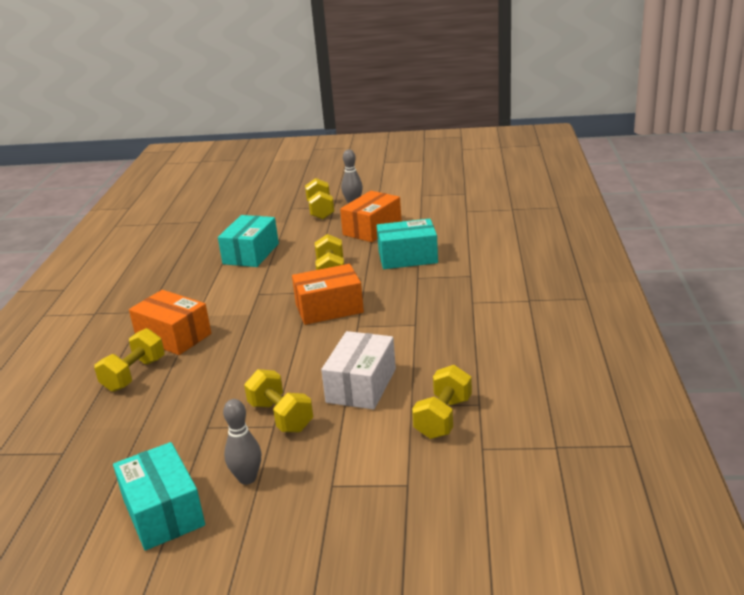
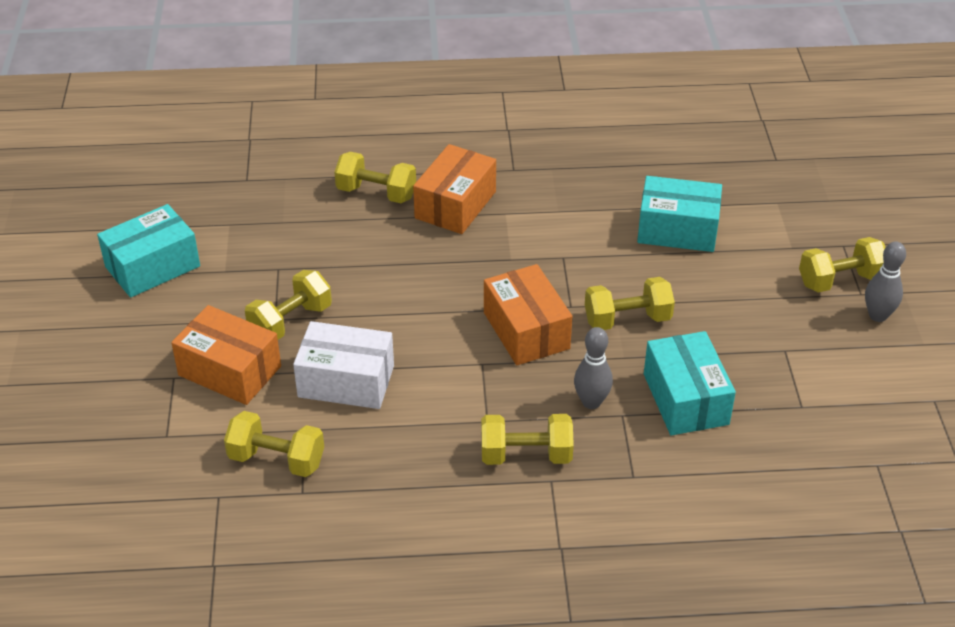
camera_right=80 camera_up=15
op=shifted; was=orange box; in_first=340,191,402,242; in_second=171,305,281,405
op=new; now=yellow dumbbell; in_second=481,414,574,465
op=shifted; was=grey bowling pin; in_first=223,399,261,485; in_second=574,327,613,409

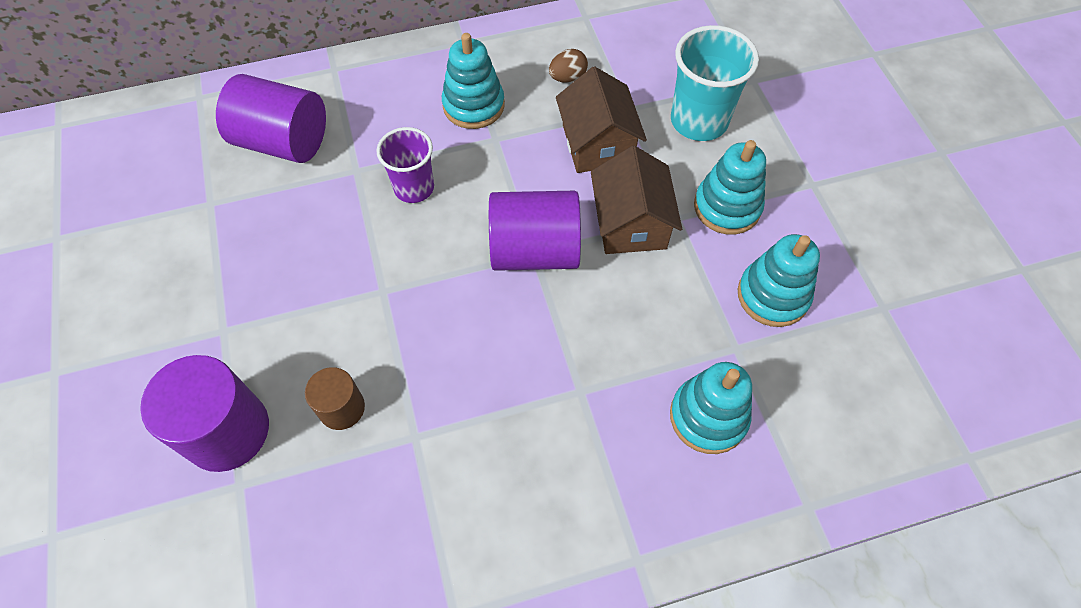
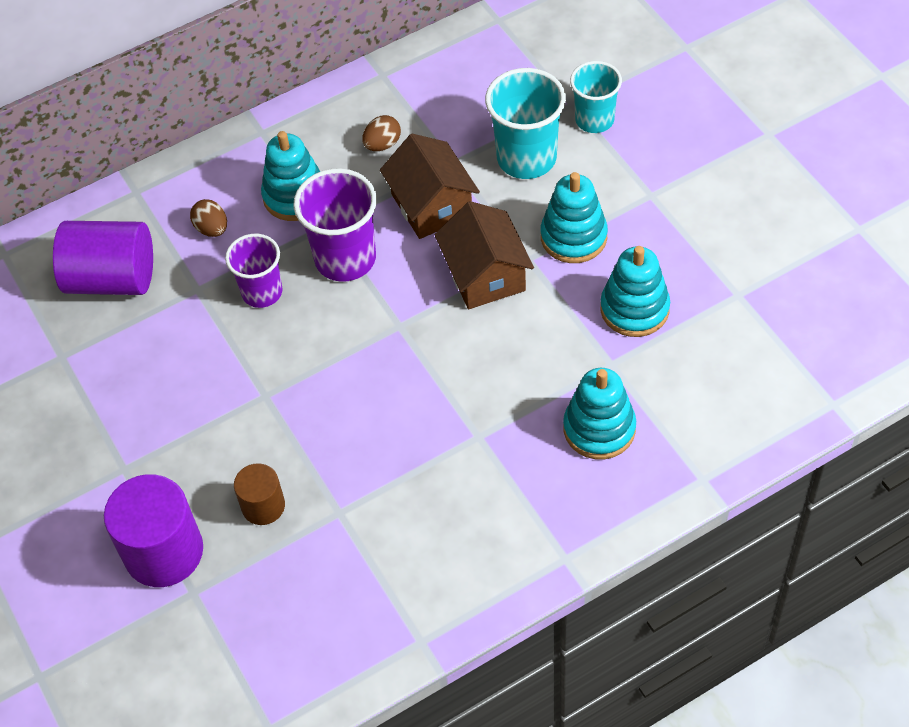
camera_right=-10 camera_up=-5
op=new; now=brown egg; in_second=190,199,227,237
op=new; now=purple cup; in_second=293,168,377,282
op=new; now=turquoise cup; in_second=570,61,622,133
op=gone; was=purple cylinder; in_first=489,191,581,271

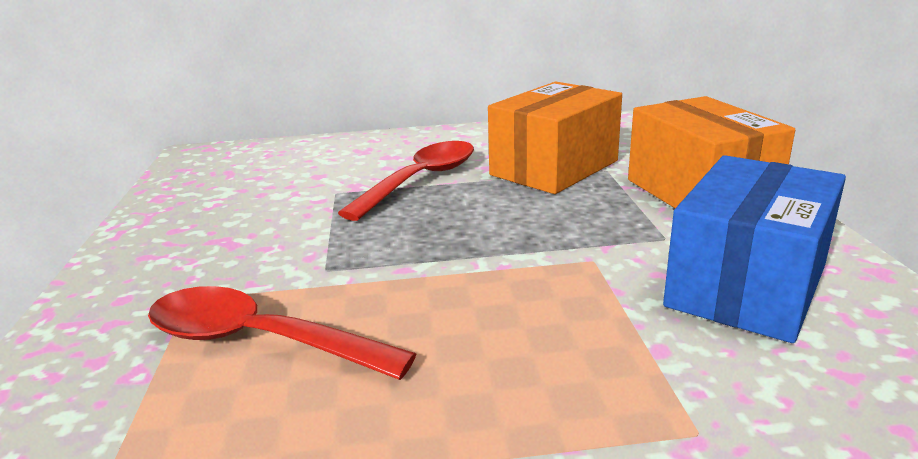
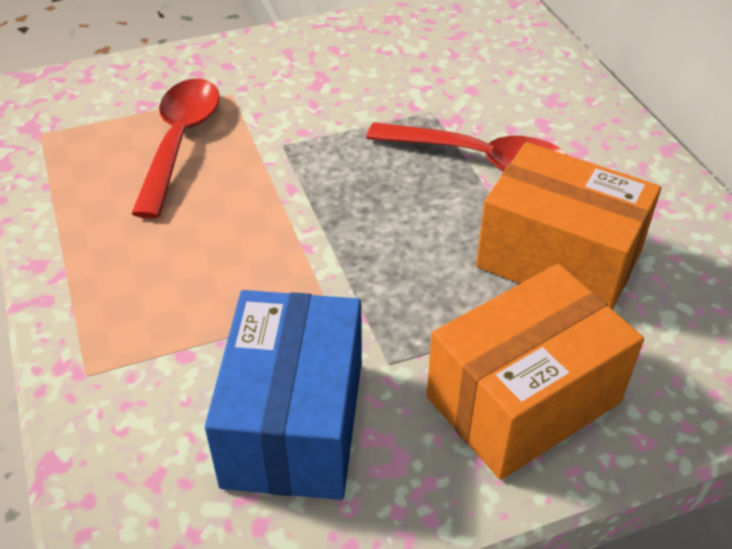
camera_right=75 camera_up=20
op=rotated; was=blue box; in_first=663,155,846,343; in_second=205,290,361,500; clockwise=75

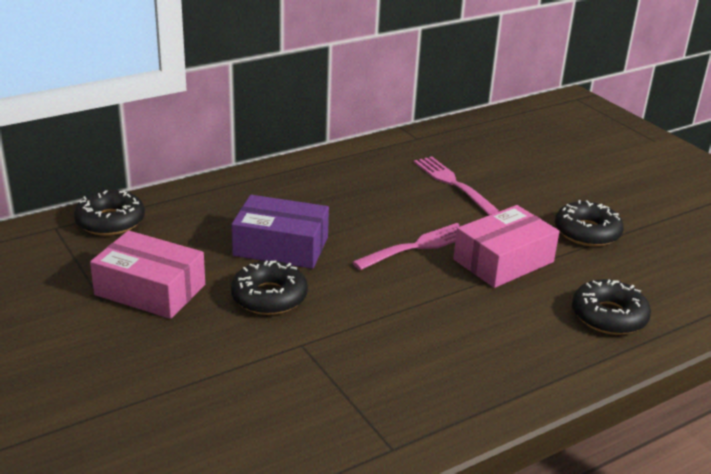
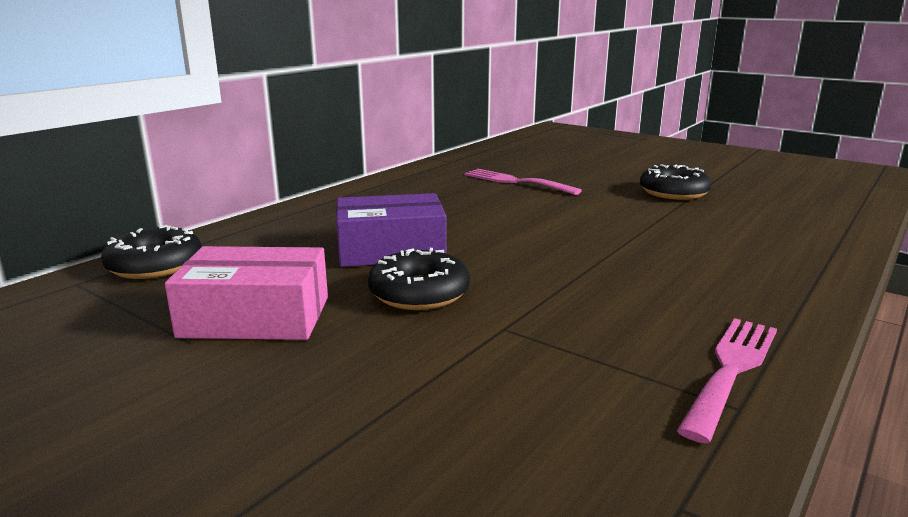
camera_right=-20 camera_up=-10
op=shifted; was=pink fork; in_first=352,223,460,270; in_second=677,318,777,444
op=gone; was=pink box; in_first=453,205,560,288
op=gone; was=black donut; in_first=572,279,651,335

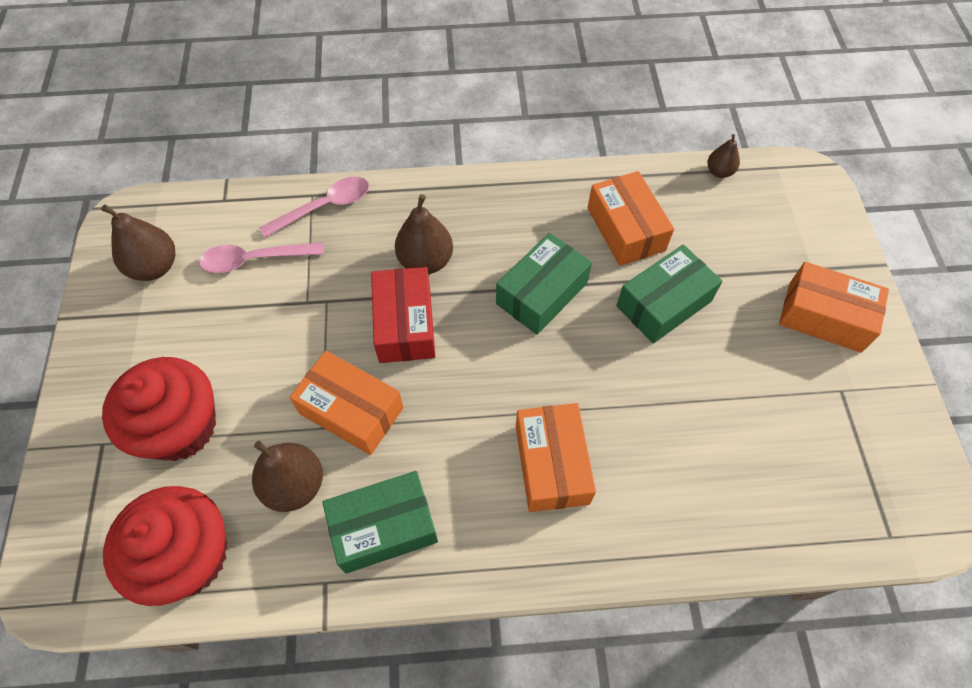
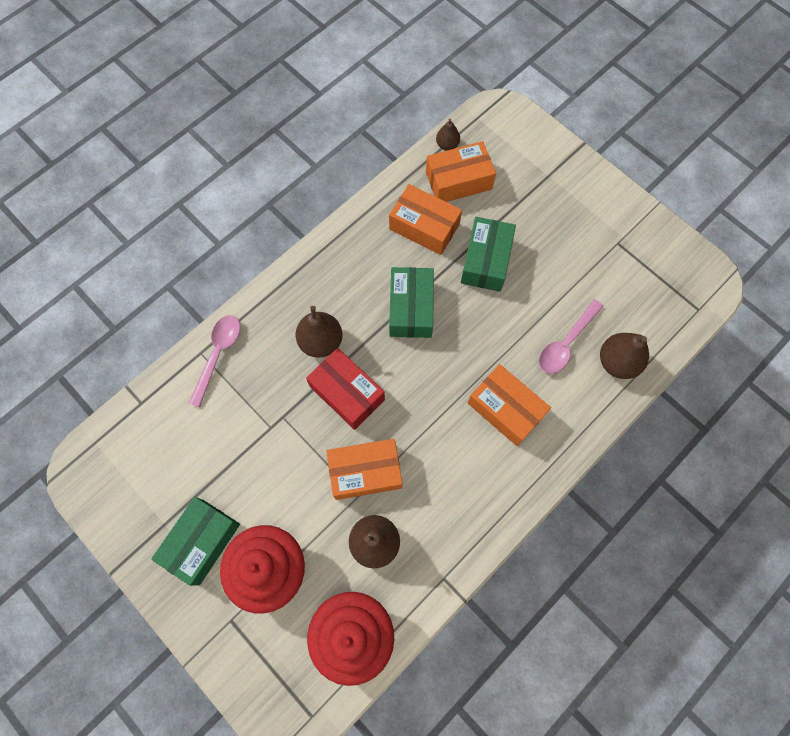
camera_right=-40 camera_up=10
op=shifted; was=green box; in_first=322,471,438,574; in_second=151,497,240,586
op=shifted; was=orange box; in_first=779,262,889,353; in_second=426,141,496,202
op=shifted; was=pink spoon; in_first=199,242,324,273; in_second=539,299,604,374
op=shifted; was=brown pear; in_first=101,205,175,281; in_second=600,333,649,379

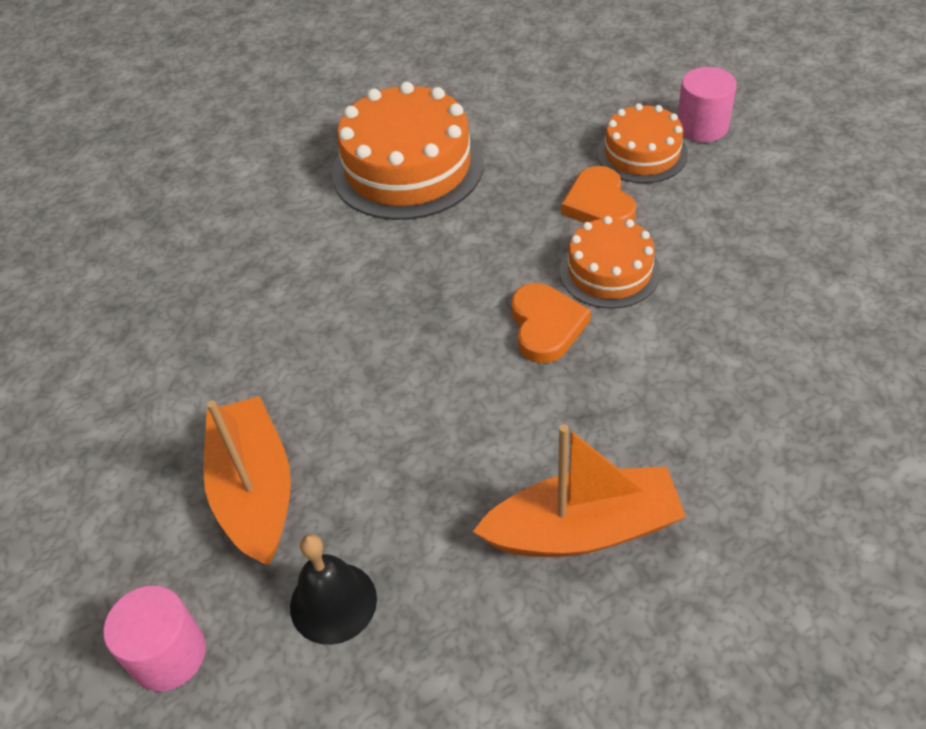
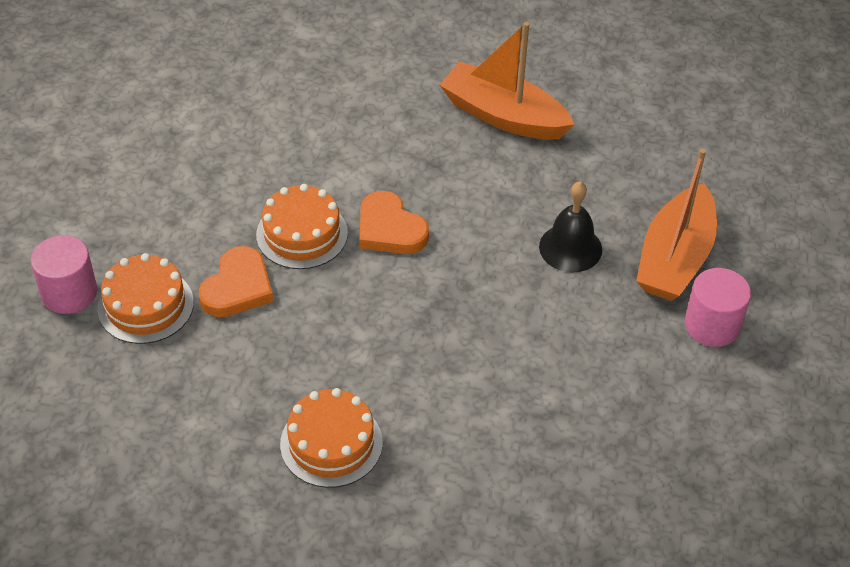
camera_right=-145 camera_up=0
op=scaled; was=orange cake; in_first=332,82,484,220; in_second=280,388,383,488; ratio=0.58
op=rotated; was=orange heart; in_first=511,283,591,363; in_second=359,191,429,254; clockwise=-75
op=shifted; was=black bell; in_first=290,534,377,645; in_second=539,181,602,272
op=shifted; was=pink cylinder; in_first=103,585,206,692; in_second=685,268,751,347

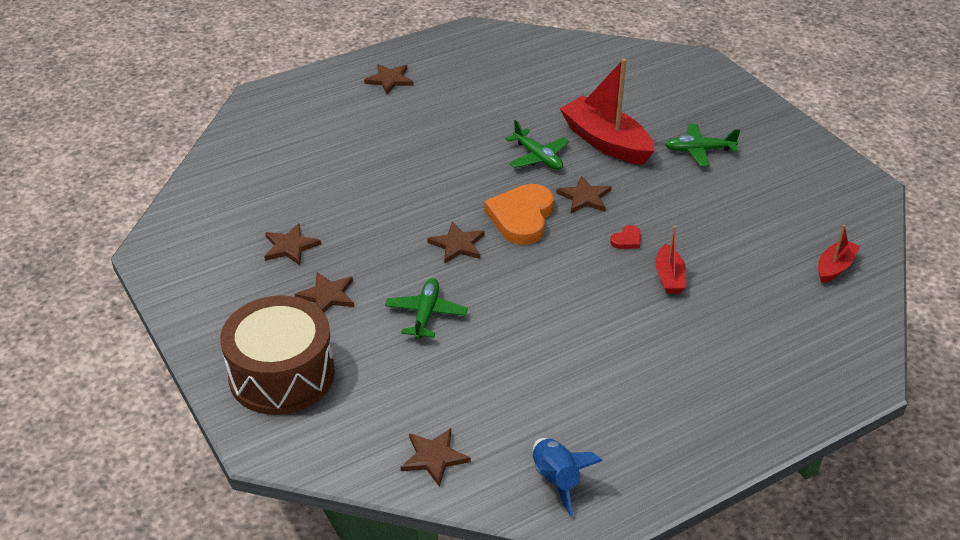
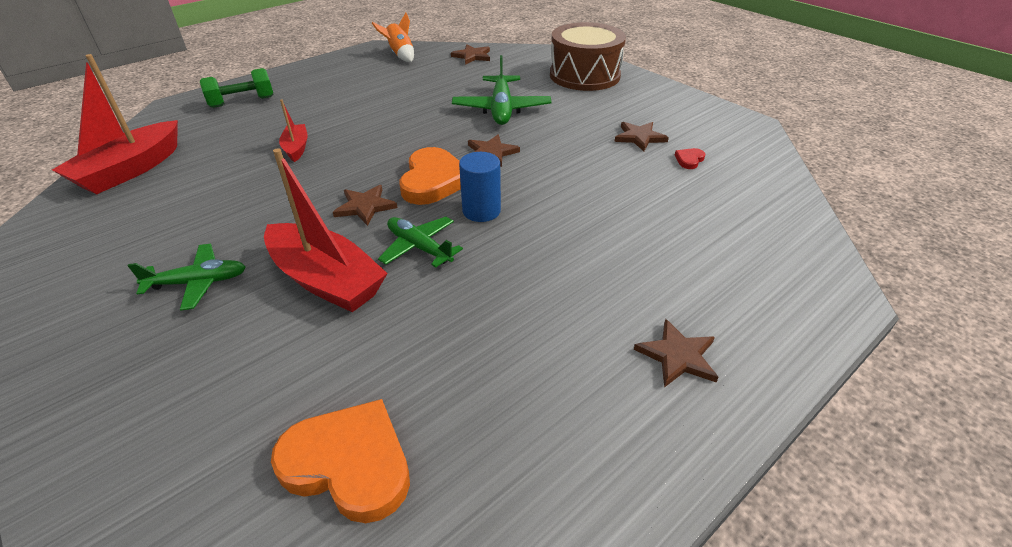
camera_right=170 camera_up=0
op=scaled; was=red boat; in_first=818,225,860,283; in_second=52,54,178,194; ratio=1.93
op=new; now=green dumbbell; in_second=200,68,273,108
op=new; now=orange heart; in_second=271,399,410,523
op=repainted; was=blue rocket; now=orange rocket; in_first=533,438,603,516; in_second=372,13,414,62
op=scaled; was=green plane; in_first=385,278,468,340; in_second=452,55,552,125; ratio=1.52
op=new; now=blue cylinder; in_second=459,152,501,222
op=shifted; was=red heart; in_first=610,225,641,249; in_second=675,148,705,169
op=gone; was=brown star; in_first=295,272,354,312

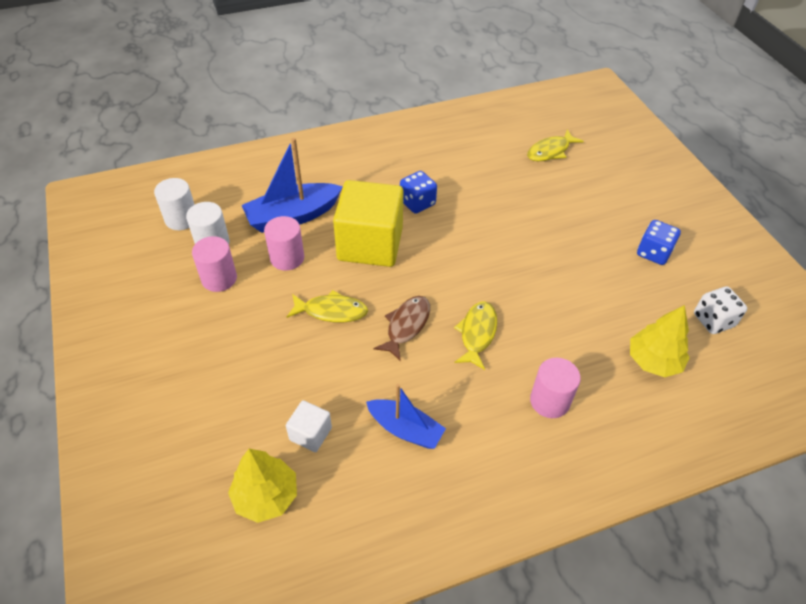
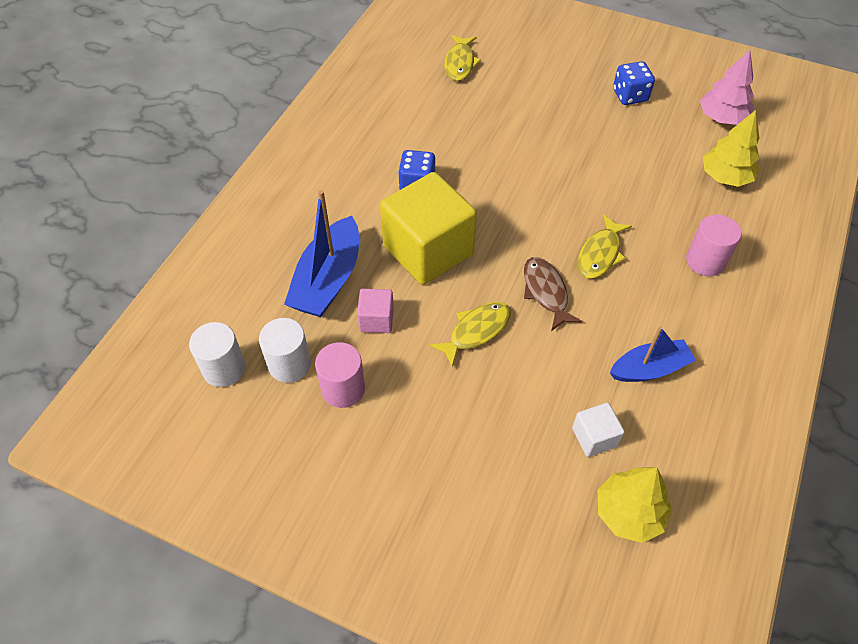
camera_right=-45 camera_up=5
op=swapped; was=pink cylinder; now=pink cube; in_first=264,216,304,271; in_second=357,289,394,333
op=rotated; was=yellow fish; in_first=454,302,497,370; in_second=578,214,632,279; clockwise=-120
op=swapped; was=white dice; now=pink tree; in_first=694,287,747,334; in_second=700,50,754,125

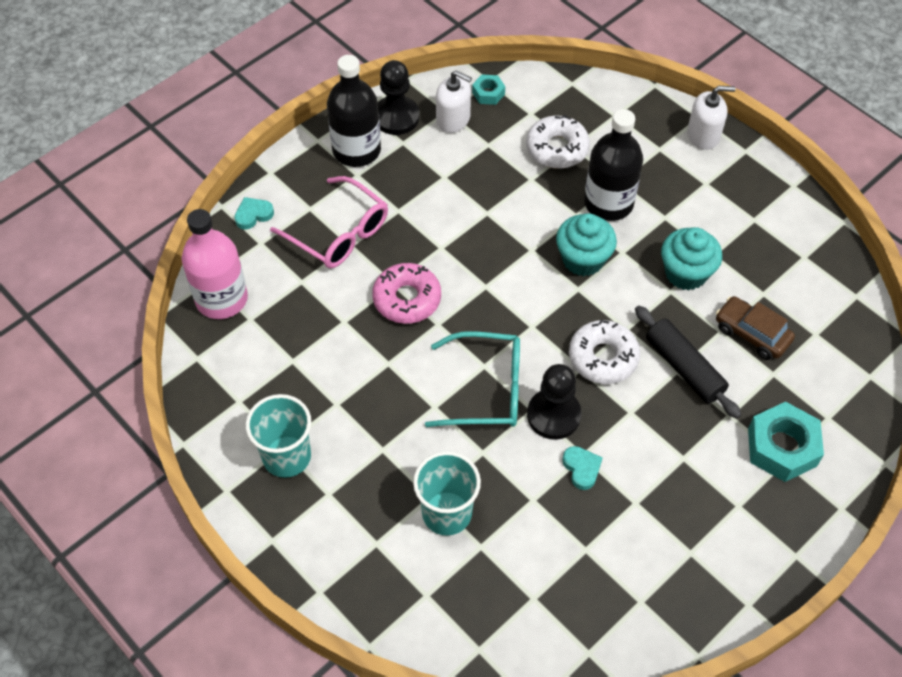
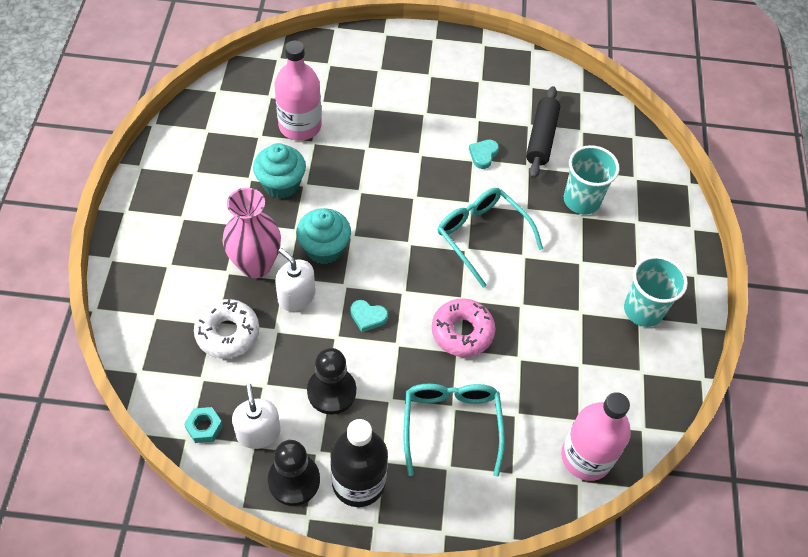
camera_right=-135 camera_up=0
op=swapped; was=black bottle; now=pink vase; in_first=584,109,643,221; in_second=222,188,281,278
op=swapped; was=brown car; now=pink bottle; in_first=716,296,795,360; in_second=275,41,321,141
op=shifted; was=white soap dispenser; in_first=687,86,736,150; in_second=275,248,315,311
op=shifted; was=black pawn; in_first=527,364,581,440; in_second=307,348,356,414
op=shifted; was=turquoise heart; in_first=234,197,274,230; in_second=350,300,388,332
op=repainted; was=pink glasses; now=turquoise glasses; in_first=270,176,388,268; in_second=404,384,505,477
op=shifted; was=black rolling pin; in_first=635,306,741,419; in_second=526,86,560,179
op=gone; was=white donut; in_first=569,319,640,384
op=gone; was=turquoise nut; in_first=748,402,824,482

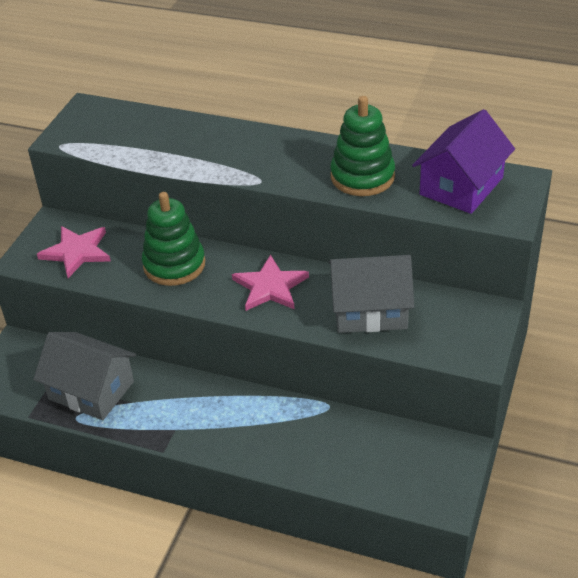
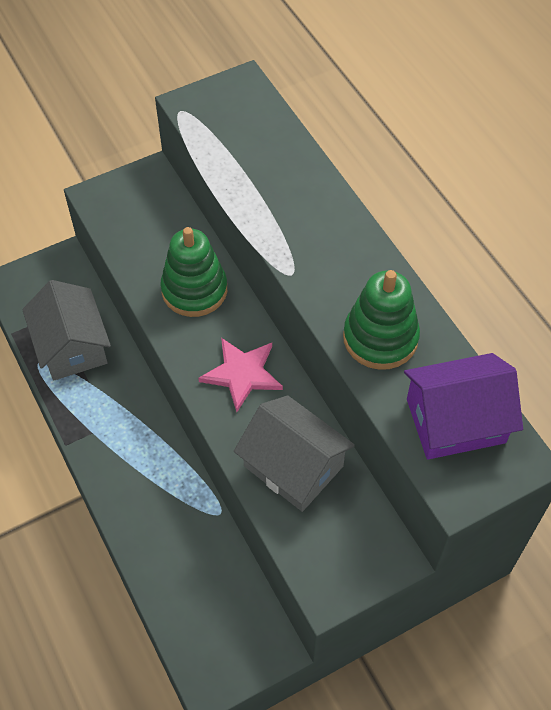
camera_right=40 camera_up=15
op=gone; was=pink star; in_first=37,226,111,278

